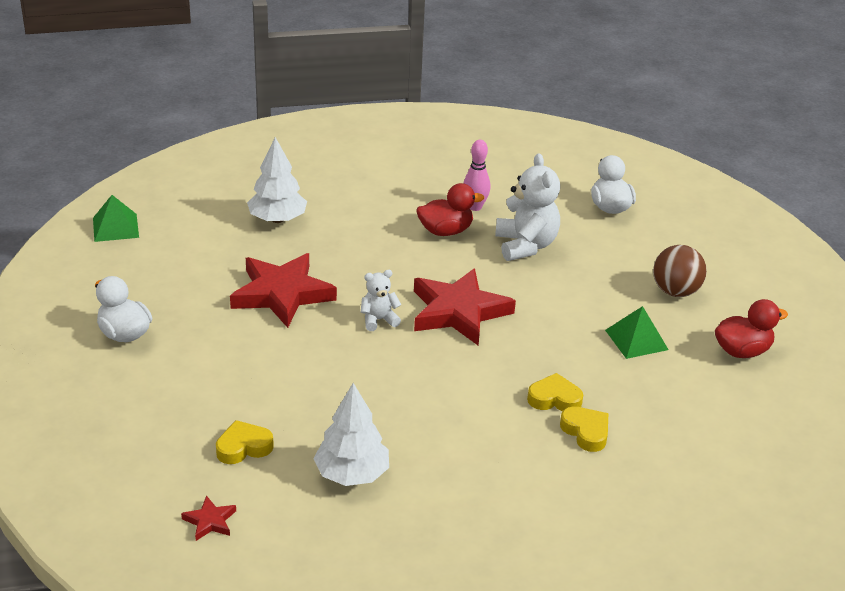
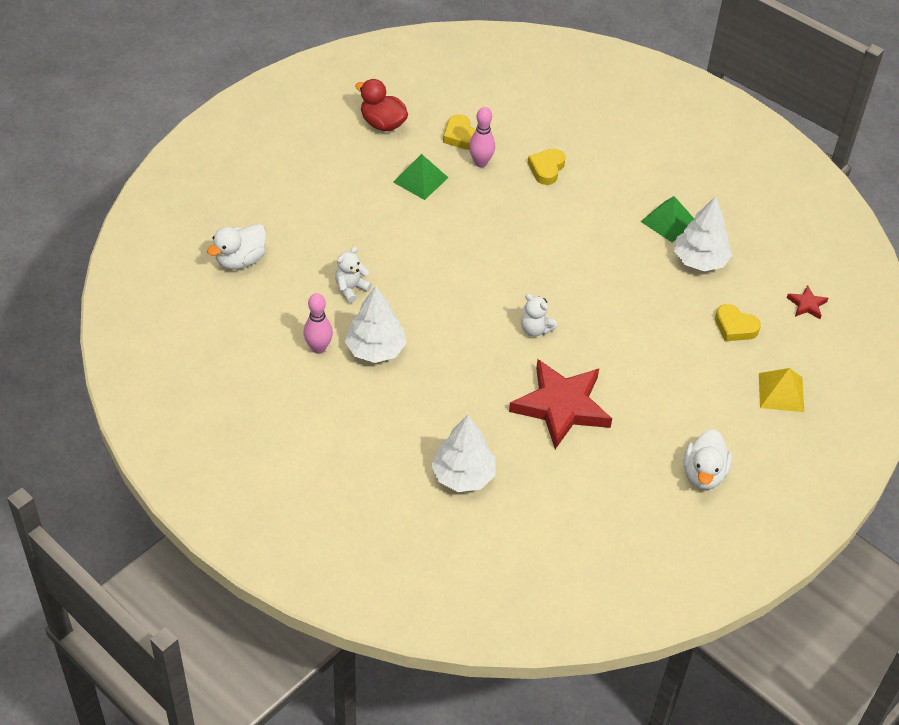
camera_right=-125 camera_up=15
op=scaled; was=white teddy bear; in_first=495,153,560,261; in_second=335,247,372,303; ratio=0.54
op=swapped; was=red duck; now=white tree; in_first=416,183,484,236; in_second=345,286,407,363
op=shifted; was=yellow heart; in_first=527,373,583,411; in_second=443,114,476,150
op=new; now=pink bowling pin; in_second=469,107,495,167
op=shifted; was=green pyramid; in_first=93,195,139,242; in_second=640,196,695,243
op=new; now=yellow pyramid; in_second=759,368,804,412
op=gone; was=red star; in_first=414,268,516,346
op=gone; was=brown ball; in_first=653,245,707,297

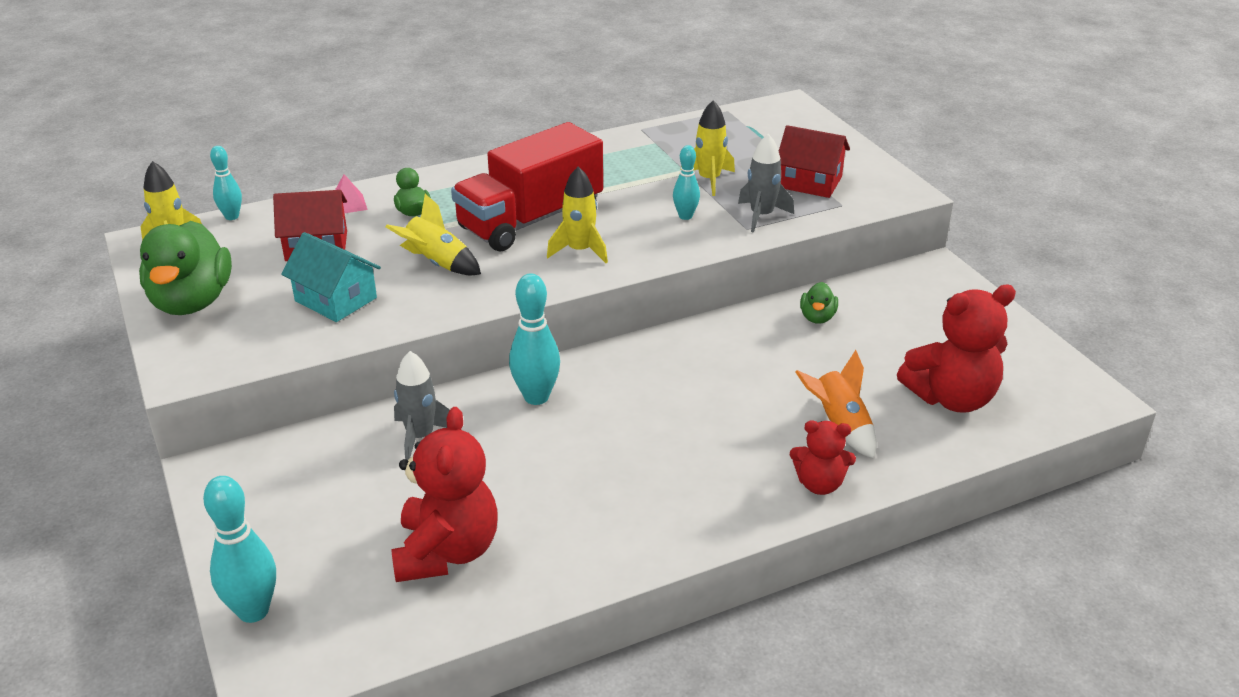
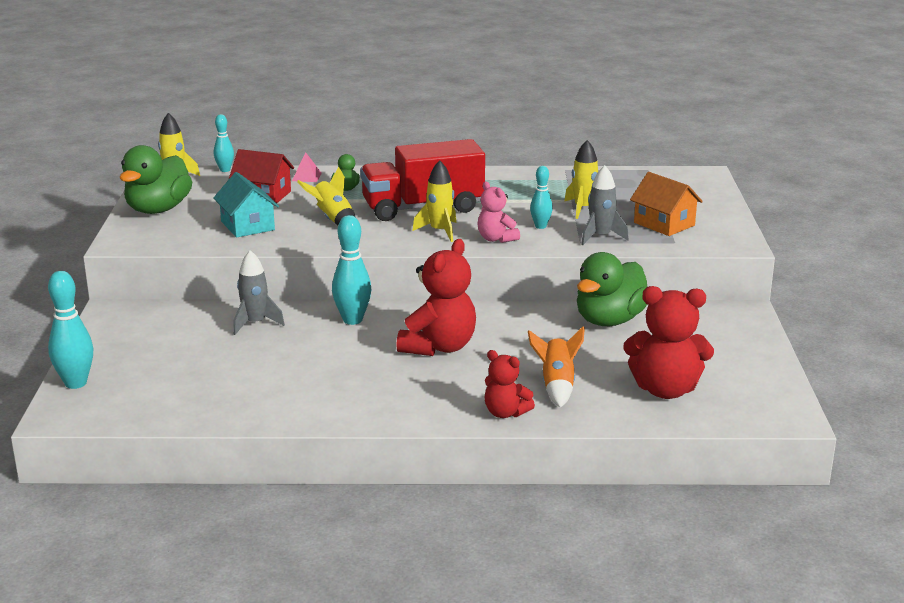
camera_right=25 camera_up=-10
op=shifted; was=red teddy bear; in_first=391,407,498,582; in_second=396,239,476,356
op=new; now=pink teddy bear; in_second=477,181,520,243
op=scaled; was=green duck; in_first=800,282,838,324; in_second=577,252,647,326; ratio=2.11
op=repainted; was=red house; now=orange house; in_first=779,125,850,198; in_second=630,172,703,236

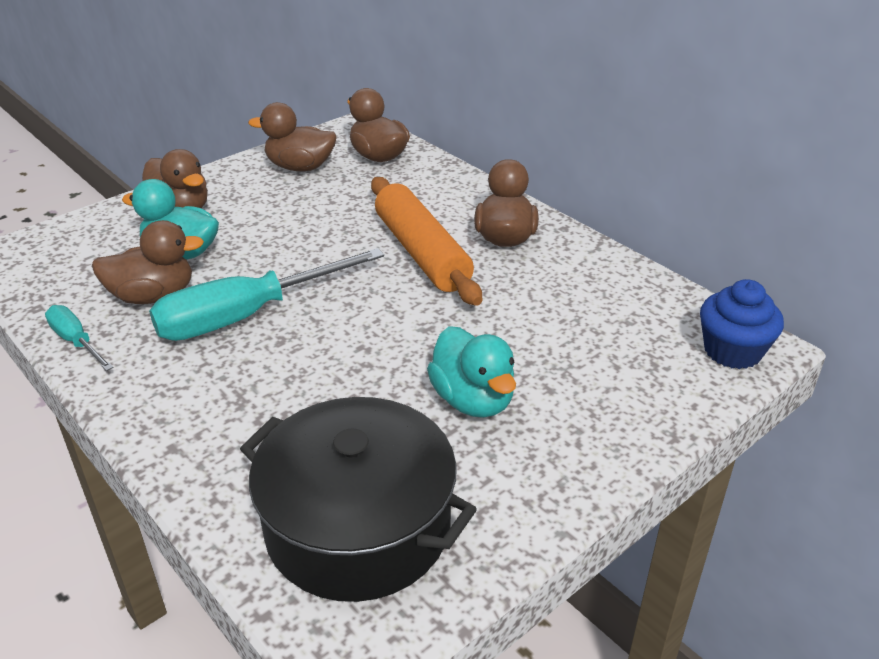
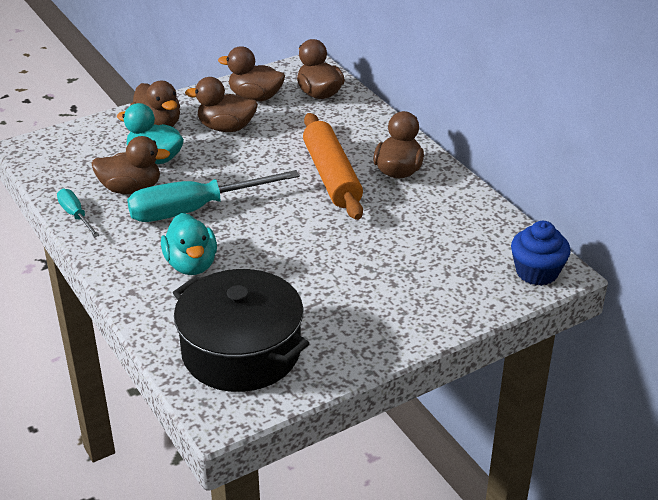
camera_right=10 camera_up=0
op=shifted; was=turquoise duck; in_first=427,326,516,418; in_second=161,213,217,275
op=new; now=brown duck; in_second=185,77,258,132

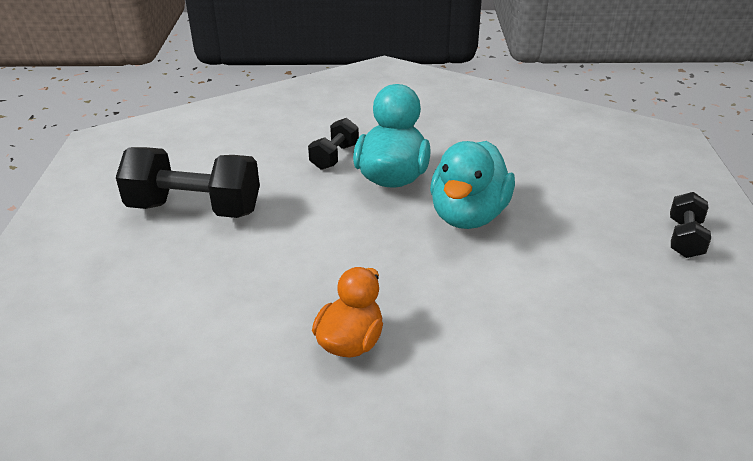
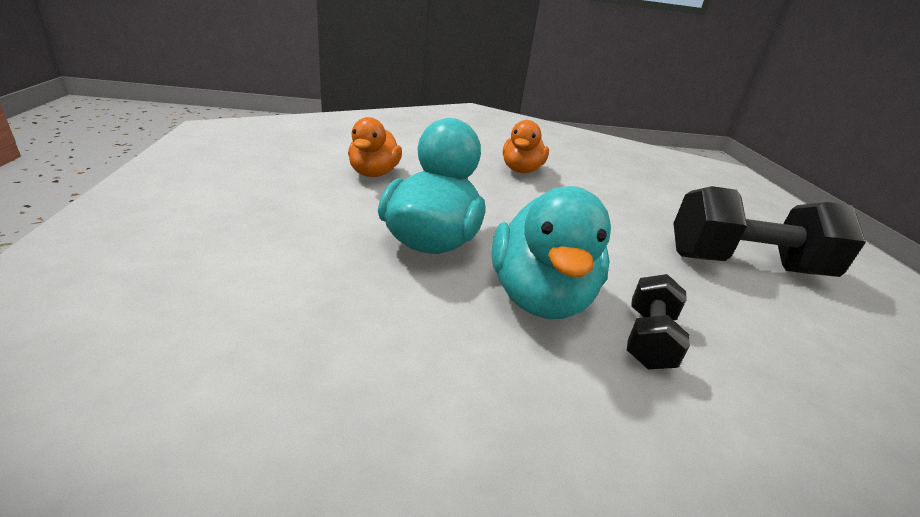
camera_right=170 camera_up=-5
op=new; now=orange duck; in_second=348,117,402,177
op=gone; was=black dumbbell; in_first=670,192,711,258

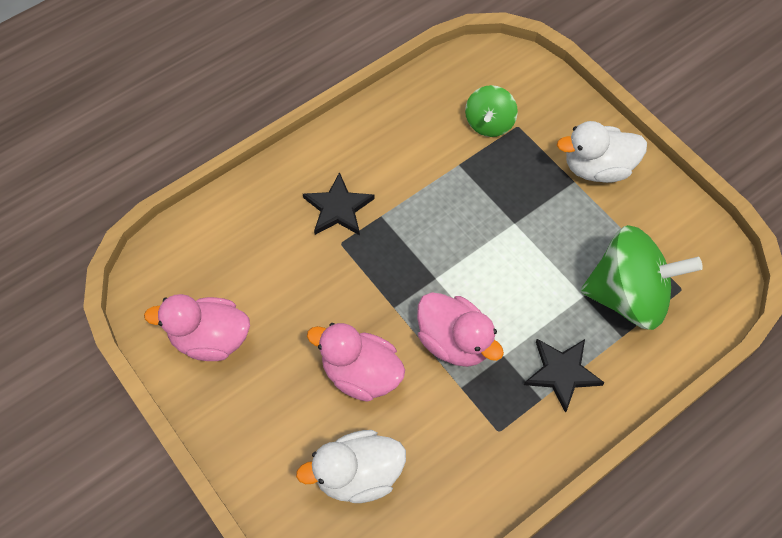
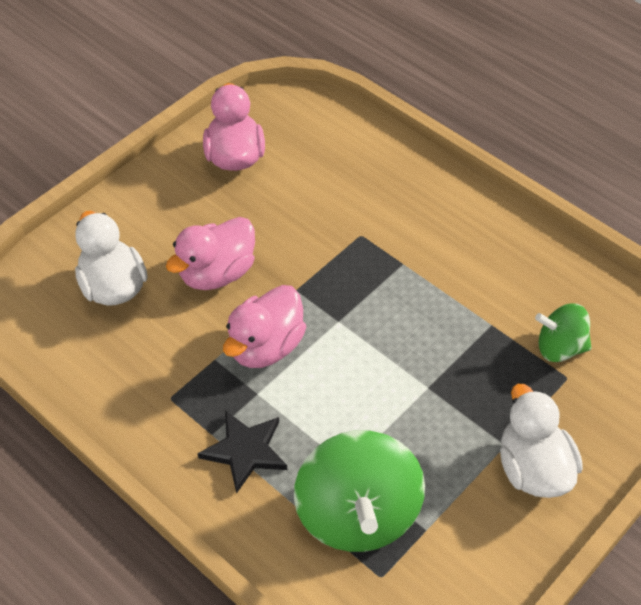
camera_right=80 camera_up=-10
op=rotated; was=pink duck; in_first=307,323,405,402; in_second=166,217,255,290; clockwise=-150
op=gone; was=black star; in_first=303,172,375,235

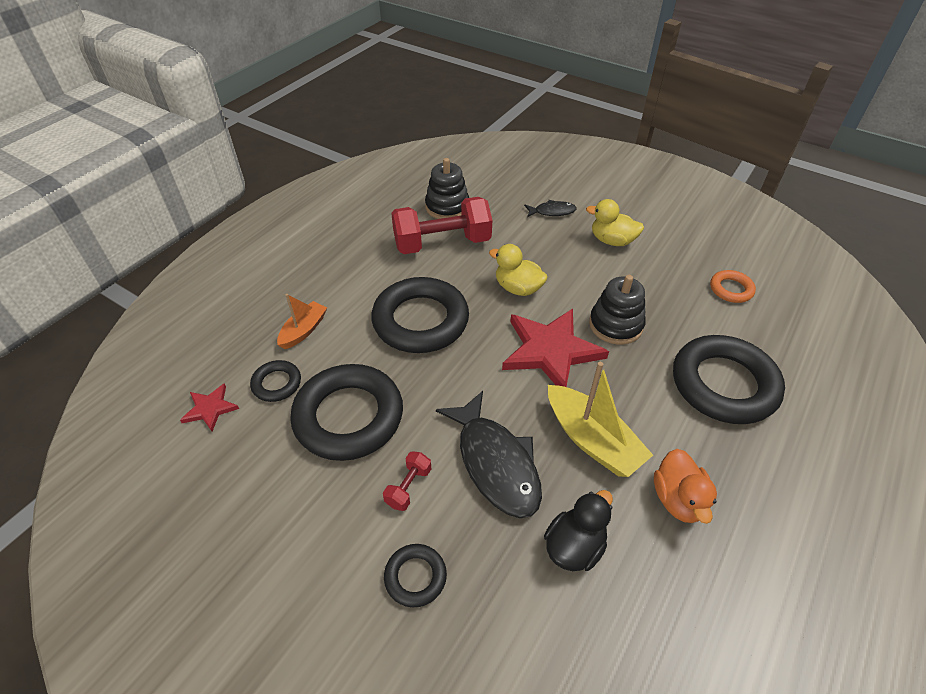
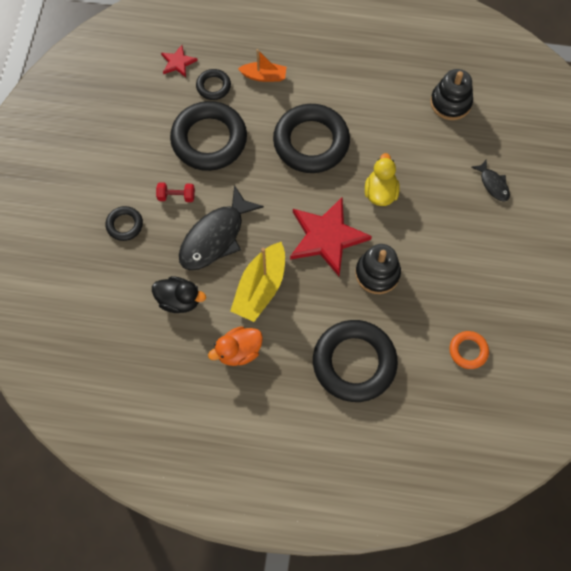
camera_right=65 camera_up=20
op=gone; was=red dumbbell; in_first=391,197,492,254
op=gone; was=yellow duck; in_first=586,199,644,246

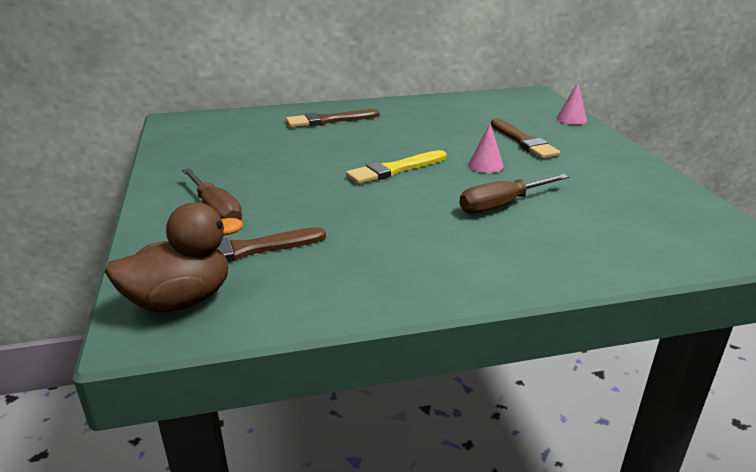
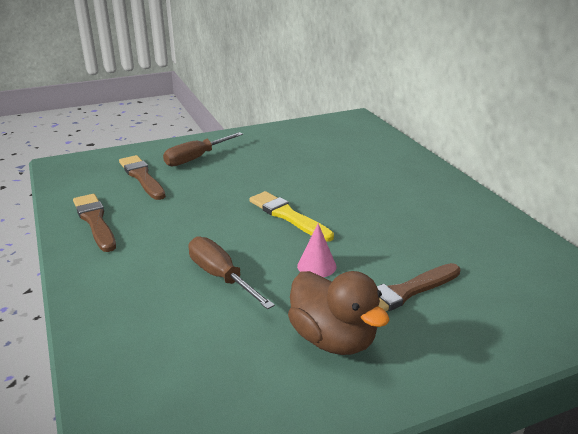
camera_right=80 camera_up=0
op=shifted; was=brown brush; in_first=286,109,380,128; in_second=73,194,116,252
op=shifted; was=brown duck; in_first=105,202,243,312; in_second=288,271,390,355
op=gone; was=pink cone; in_first=557,82,587,125

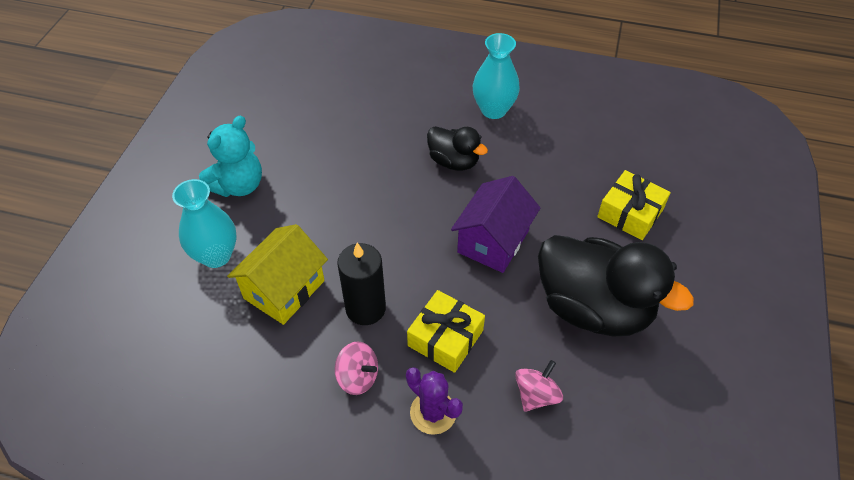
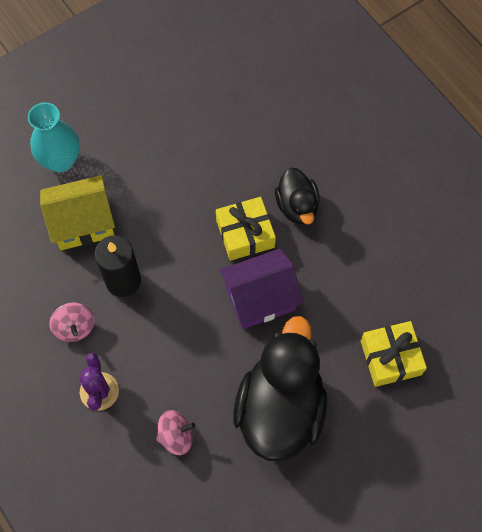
camera_right=40 camera_up=15
op=shifted; was=yellow gift; in_first=407,290,485,373; in_second=216,197,276,261
op=rotated; was=black duck; in_first=538,235,694,336; in_second=233,316,328,461; clockwise=-150
op=gone; was=turquoise teddy bear; in_first=199,116,262,197
op=gone; was=turquoise vase; in_first=473,33,520,119

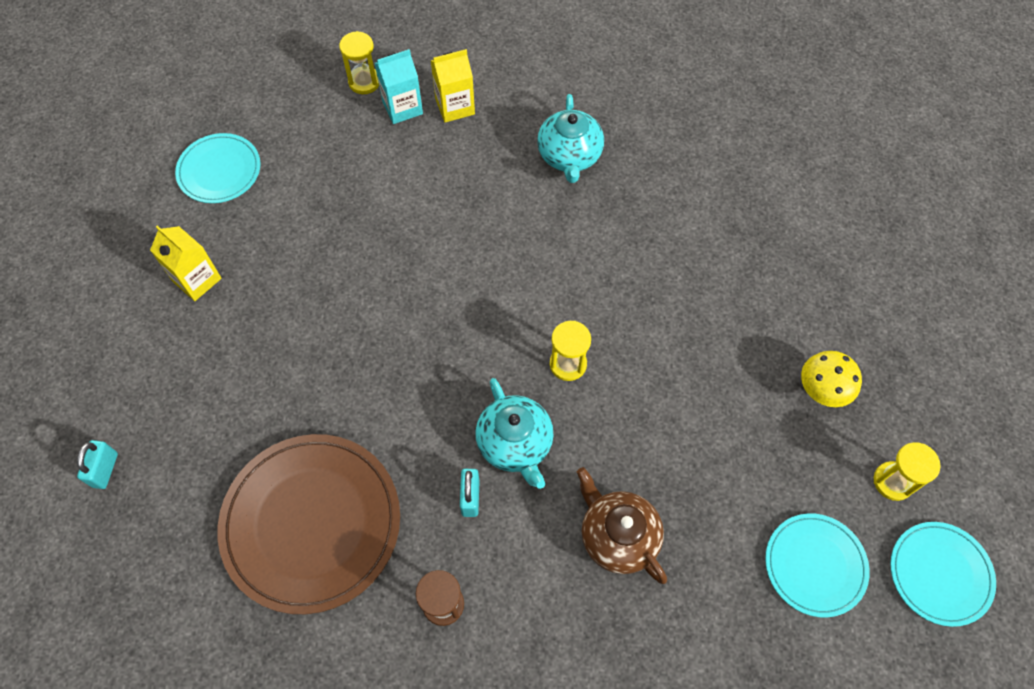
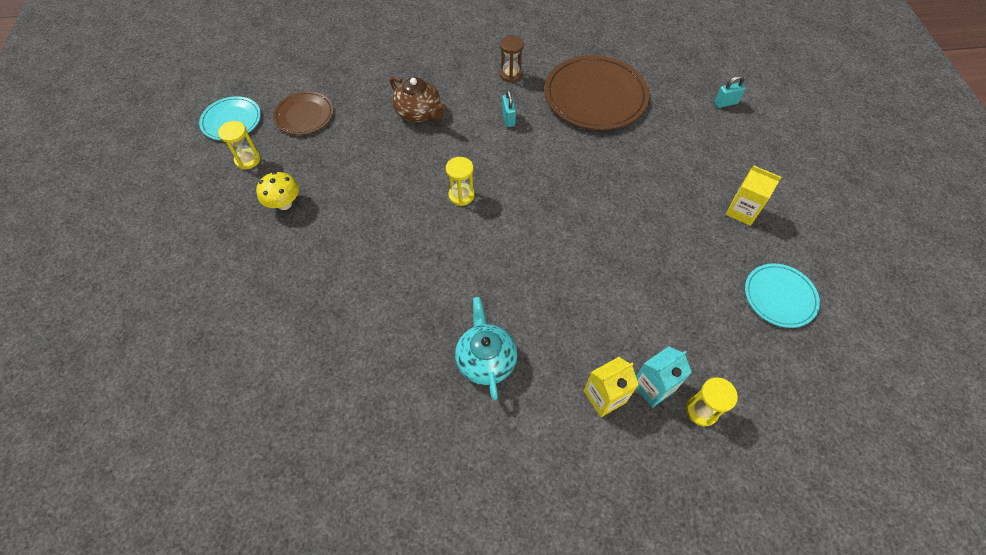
camera_right=170 camera_up=-5
op=repainted; was=turquoise plate; now=brown plate; in_first=765,513,870,618; in_second=273,91,334,135
op=rotated; was=turquoise padlock; in_first=77,440,118,489; in_second=714,75,746,108; clockwise=75
op=gone; was=turquoise teapot; in_first=475,378,554,489

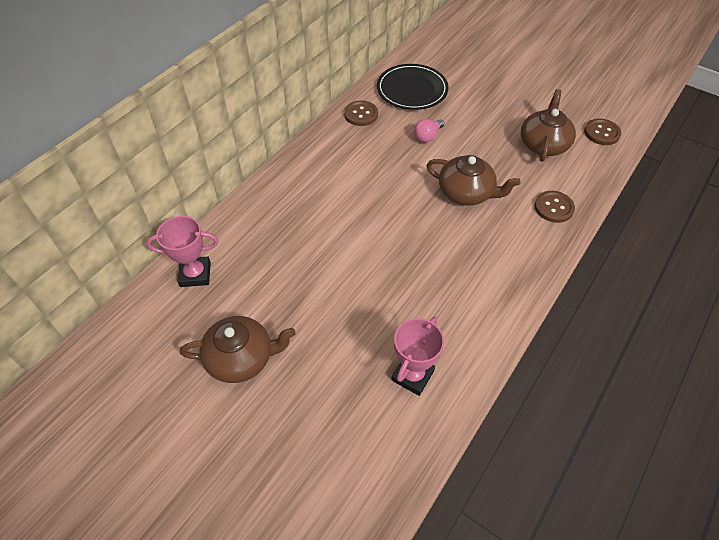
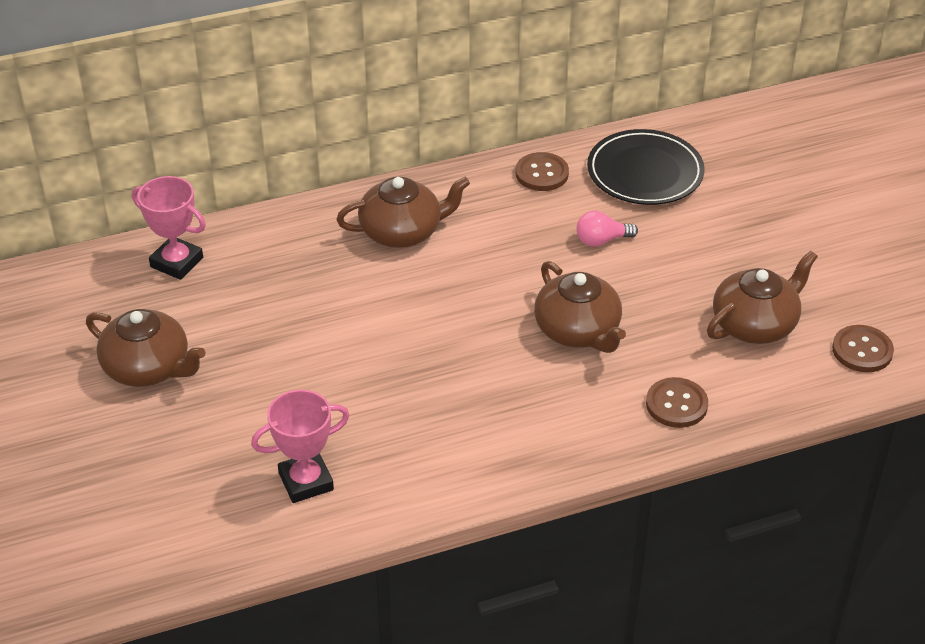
camera_right=35 camera_up=-10
op=new; now=brown teapot; in_second=336,177,470,248

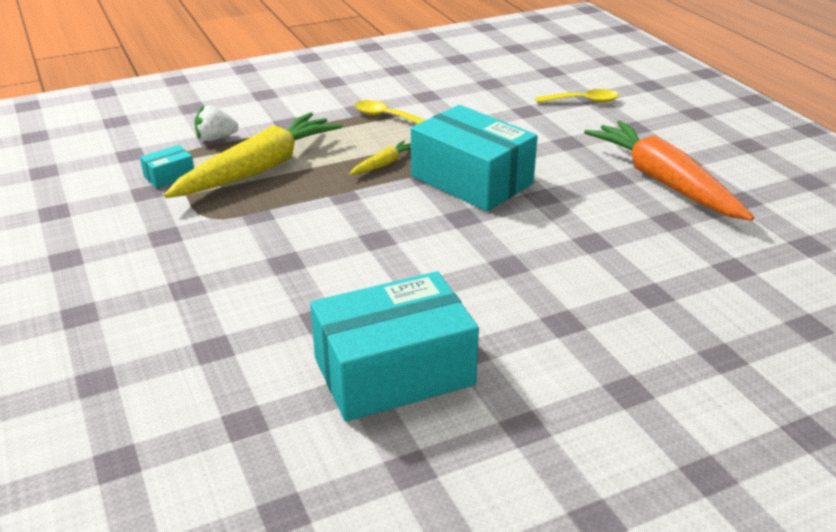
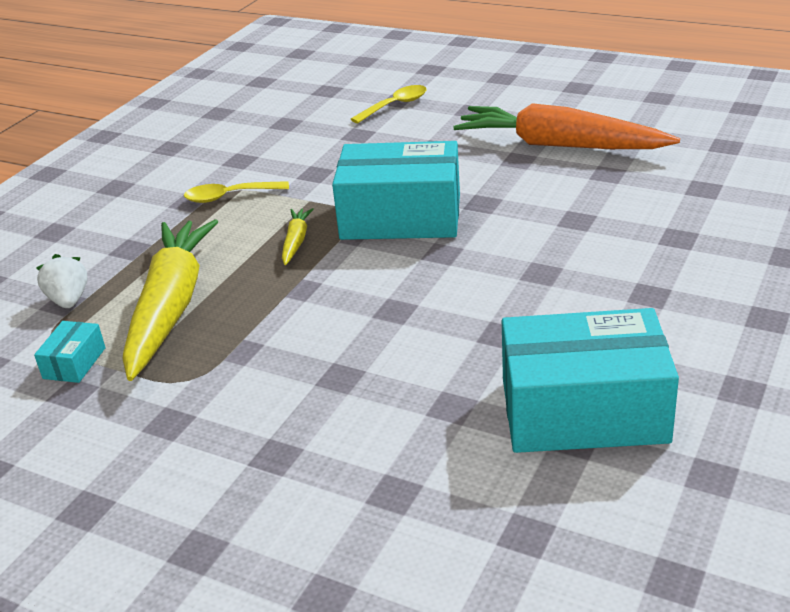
camera_right=-35 camera_up=0
op=rotated; was=white strawberry; in_first=195,105,238,141; in_second=36,254,87,308; clockwise=120
op=rotated; was=turquoise box; in_first=310,271,479,422; in_second=502,308,679,453; clockwise=60

